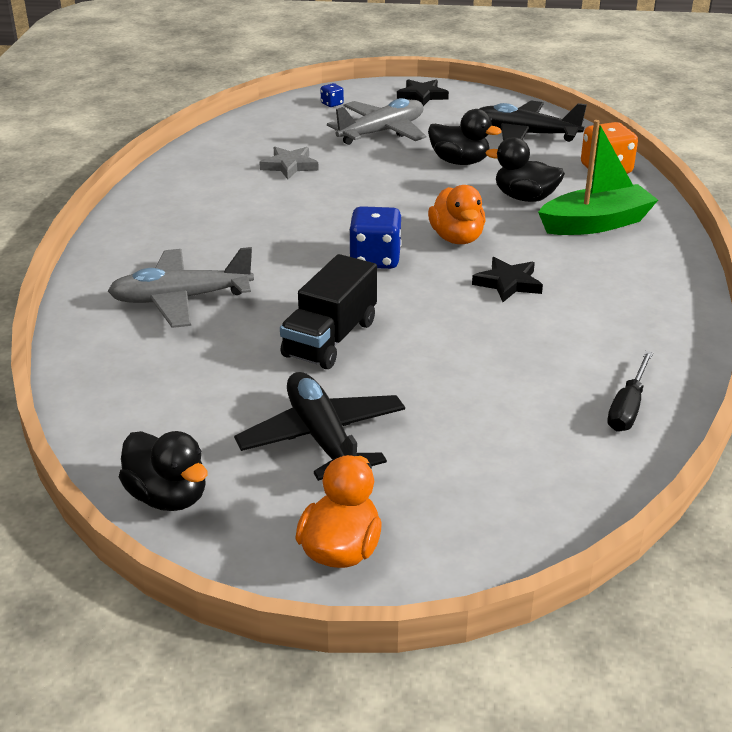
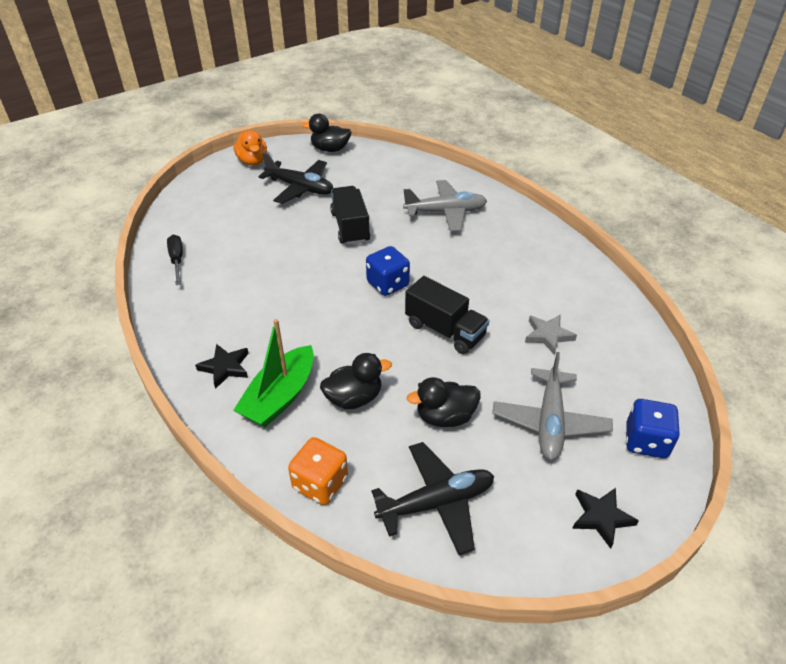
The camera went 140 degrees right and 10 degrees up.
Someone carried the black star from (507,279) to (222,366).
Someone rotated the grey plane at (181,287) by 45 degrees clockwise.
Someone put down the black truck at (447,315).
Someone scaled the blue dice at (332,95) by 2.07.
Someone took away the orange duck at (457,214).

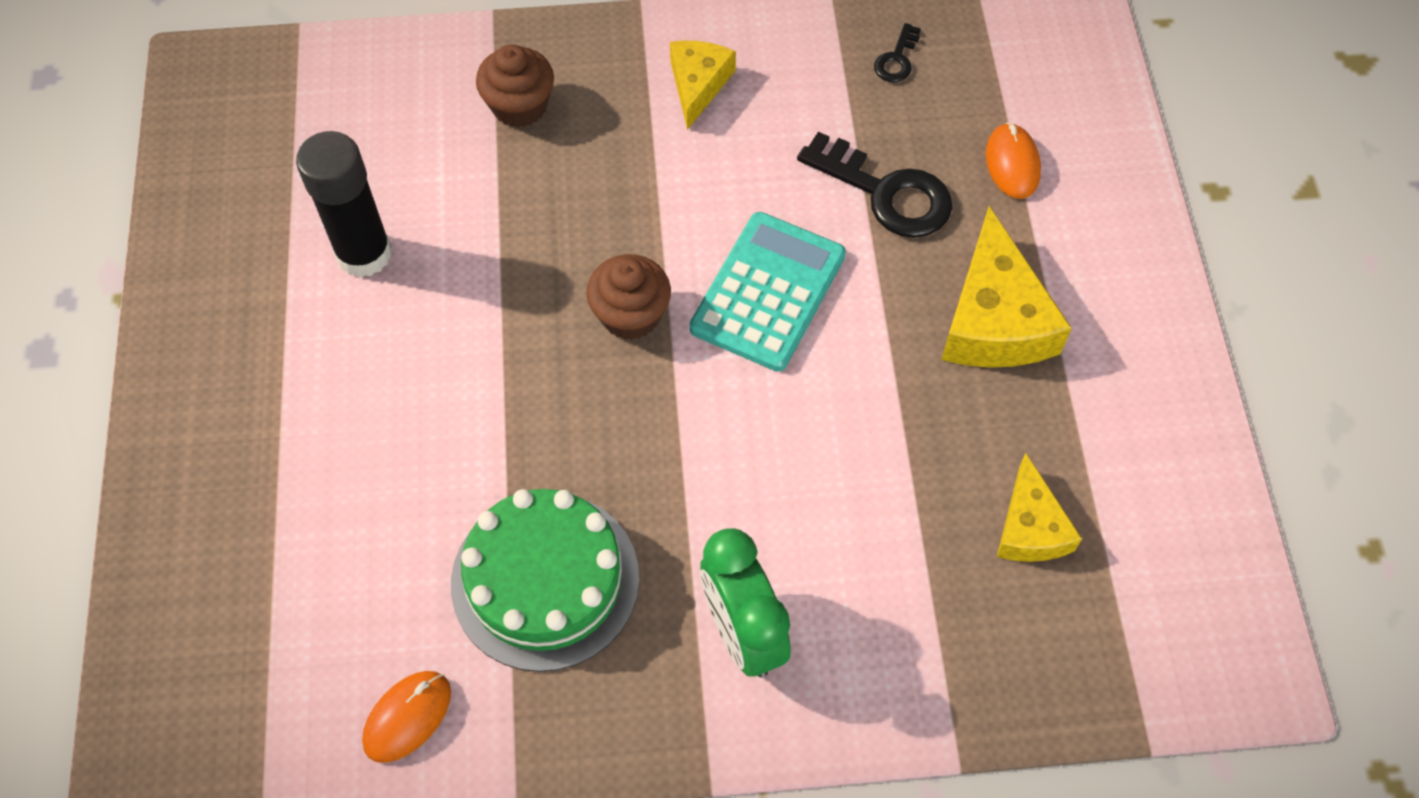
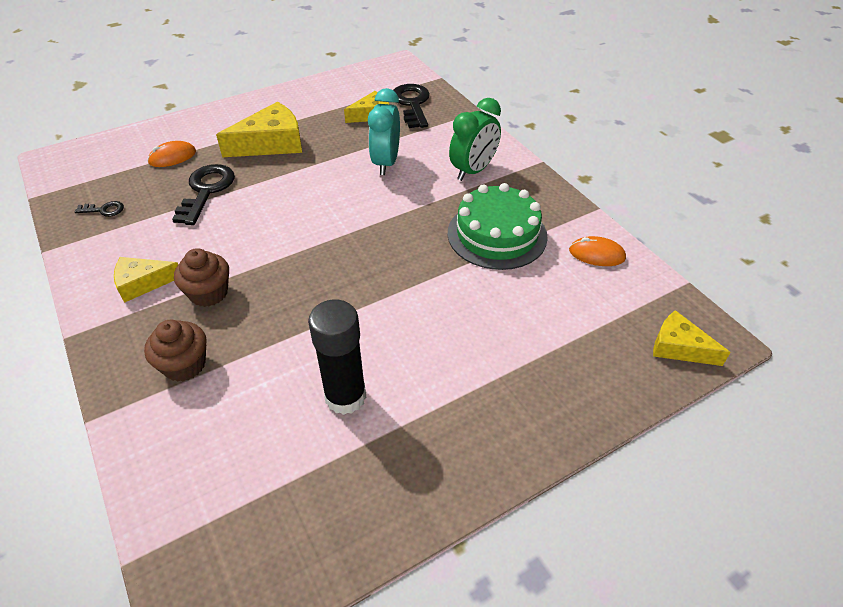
The camera went 115 degrees left and 15 degrees down.
Someone carried the brown cupcake from (628,297) to (201,277).
Someone put down the turquoise clock at (384,131).
Someone put down the black key at (411,106).
Someone put down the yellow cheese at (692,338).
Someone took away the turquoise calculator at (768,292).

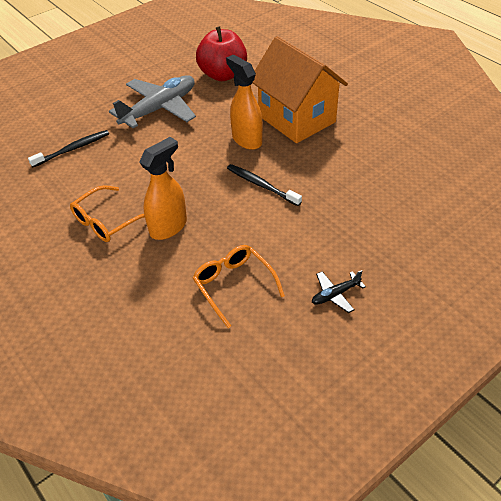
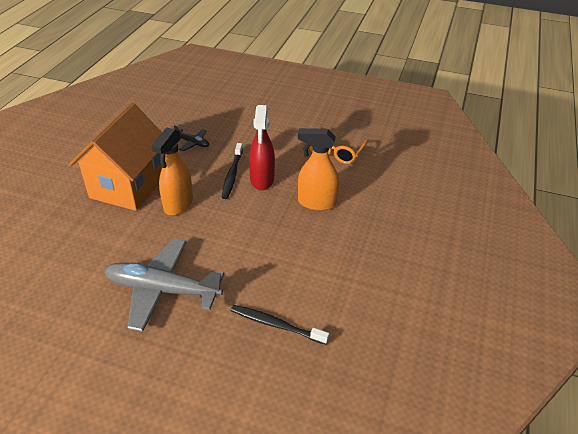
The camera went 125 degrees left and 5 degrees down.
Someone carried the black plane from (339,291) to (191,138).
Someone put down the red spray bottle at (262,147).
Someone took away the orange glasses at (107,213).
Someone took away the red apple at (221,53).

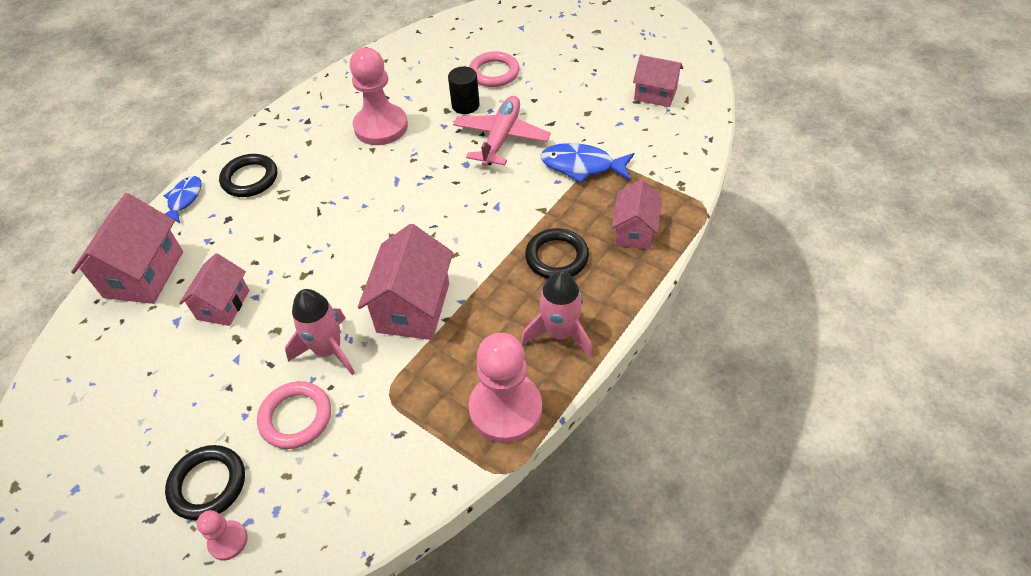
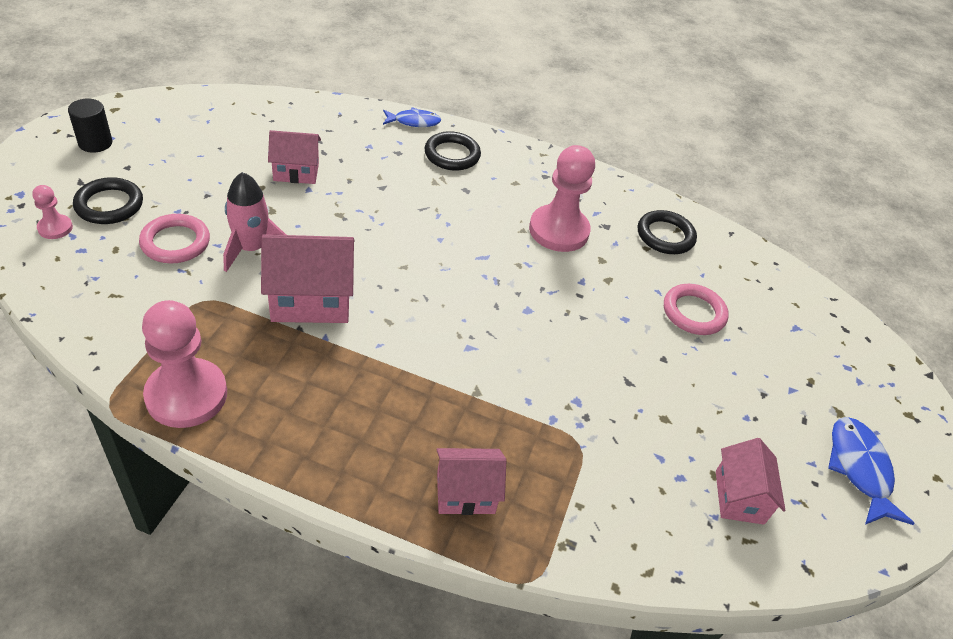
The camera went 65 degrees right and 5 degrees down.
Someone carried the black cylinder from (464,90) to (90,126).
Someone carried the black ring from (557,253) to (667,232).
Someone carried the blue fish from (587,163) to (871,471).
Someone took away the pink house at (127,248).
Someone took away the pink plane at (502,131).
Someone took away the pink rocket at (556,314).

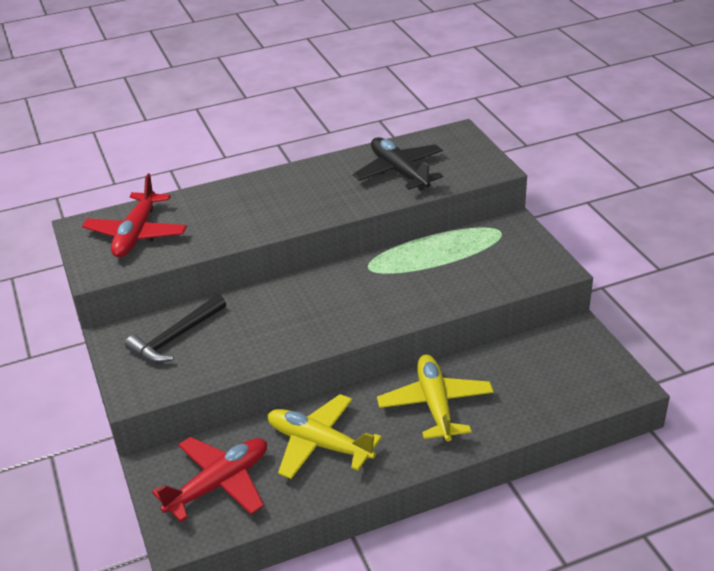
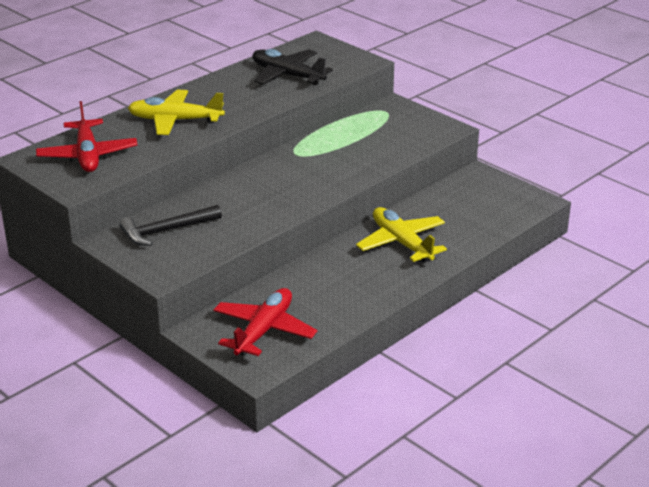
The camera went 25 degrees left and 5 degrees down.
Someone rotated the black hammer at (175,328) by 45 degrees clockwise.
Someone carried the yellow plane from (325,436) to (176,112).

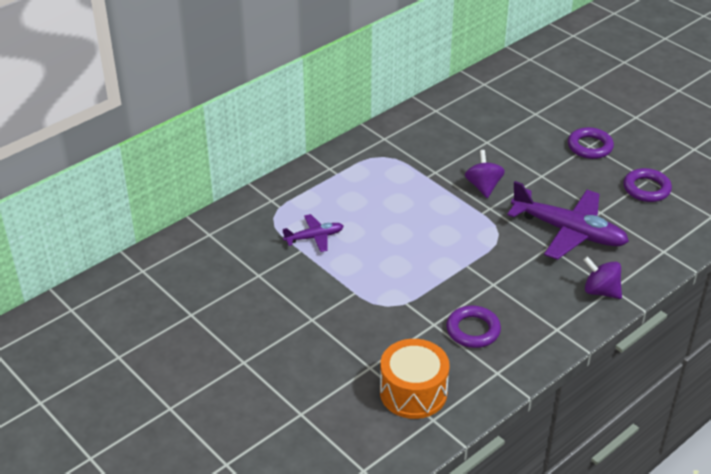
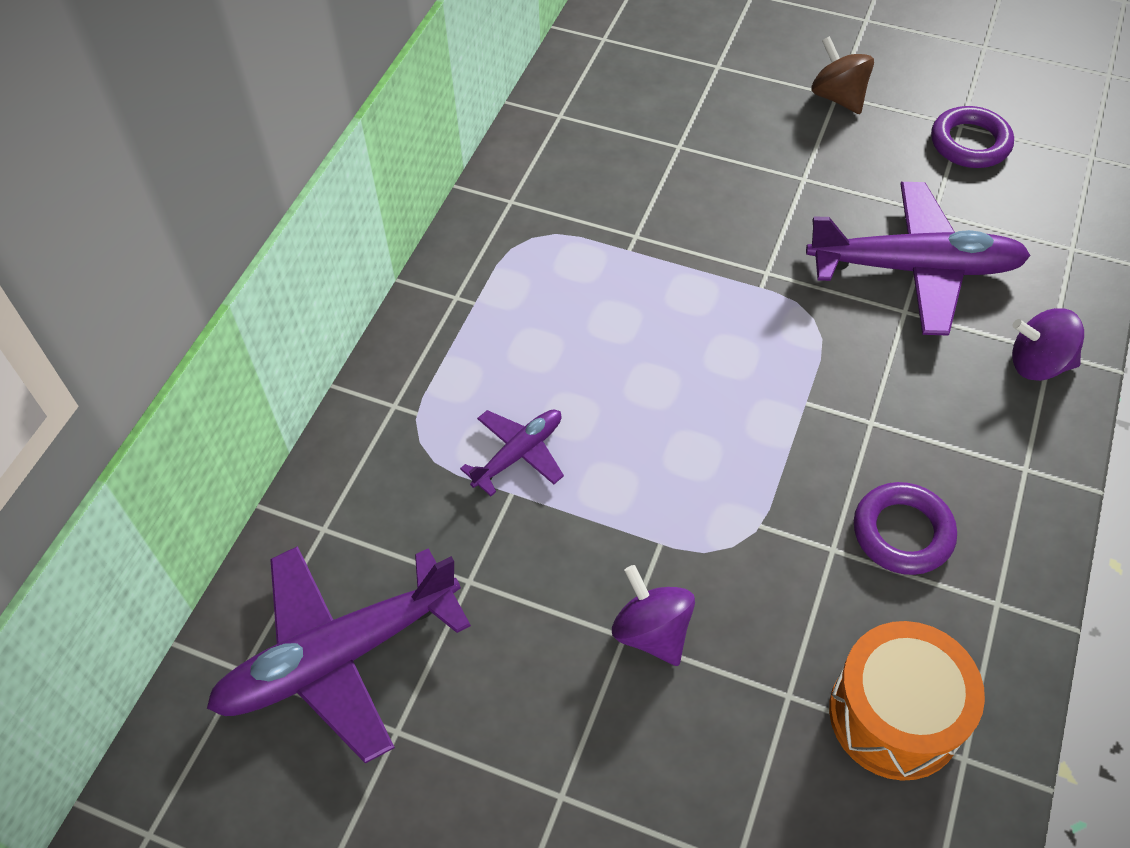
The camera went 25 degrees left and 15 degrees up.
Someone put down the purple plane at (339,655).
Someone carried the purple spinning top from (485,174) to (653,615).
Someone swapped the purple ring at (591,143) for the brown spinning top at (842,75).

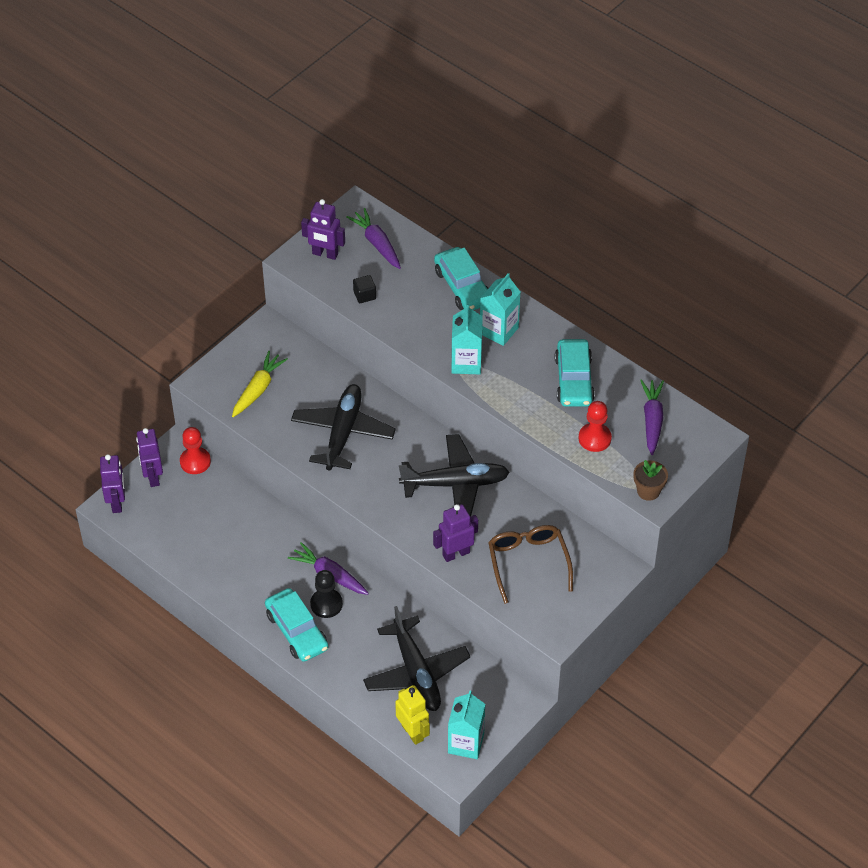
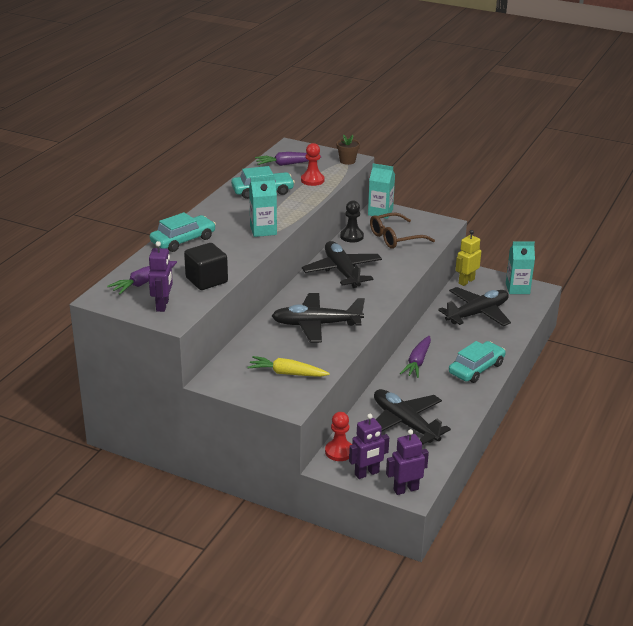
The camera went 105 degrees left and 20 degrees down.
Someone scaled the black cube at (364,289) by 1.95.
Someone carried the black pawn from (326,594) to (352,221).
Someone carried the turquoise carton from (500,309) to (381,191).
Someone put down the black plane at (412,416).
Someone carried the yellow robot from (412,715) to (468,258).
Someone took away the purple robot at (455,533).

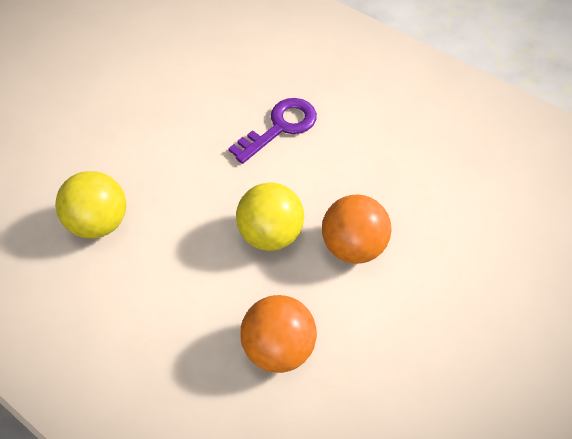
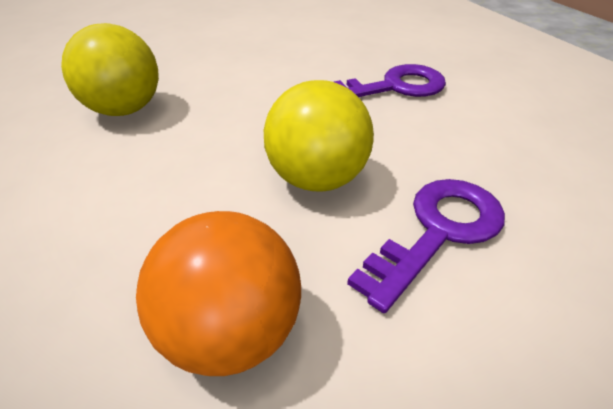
The camera went 25 degrees right and 15 degrees down.
Someone swapped the orange ball at (357,229) for the purple key at (426,246).

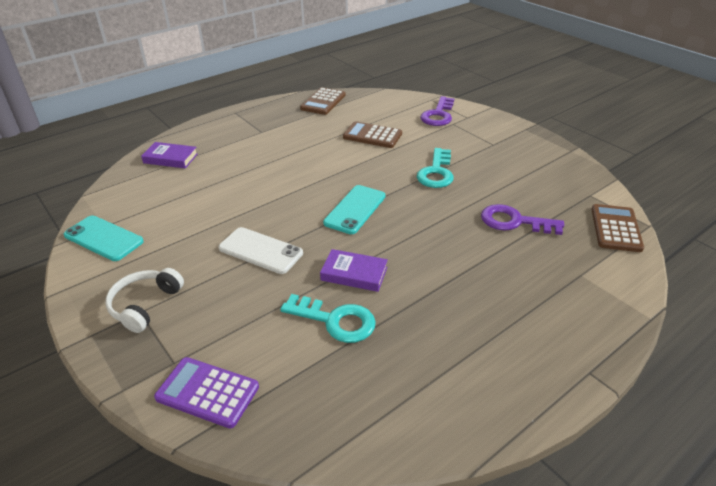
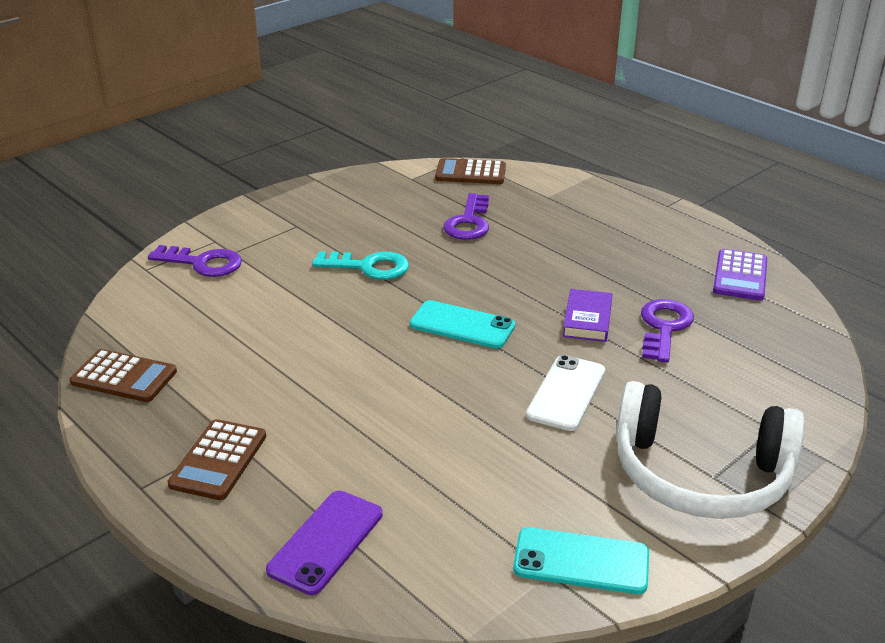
The camera went 95 degrees left and 5 degrees down.
Someone carried the brown calculator from (372,134) to (216,459).
Someone swapped the purple book at (169,155) for the purple phone at (324,543).
Someone rotated the turquoise phone at (104,238) by 75 degrees clockwise.
Someone scaled the white headphones at (144,300) by 1.92.
Someone repainted the turquoise key at (328,318), which became the purple key at (667,331).
Someone carried the purple calculator from (206,392) to (740,274).

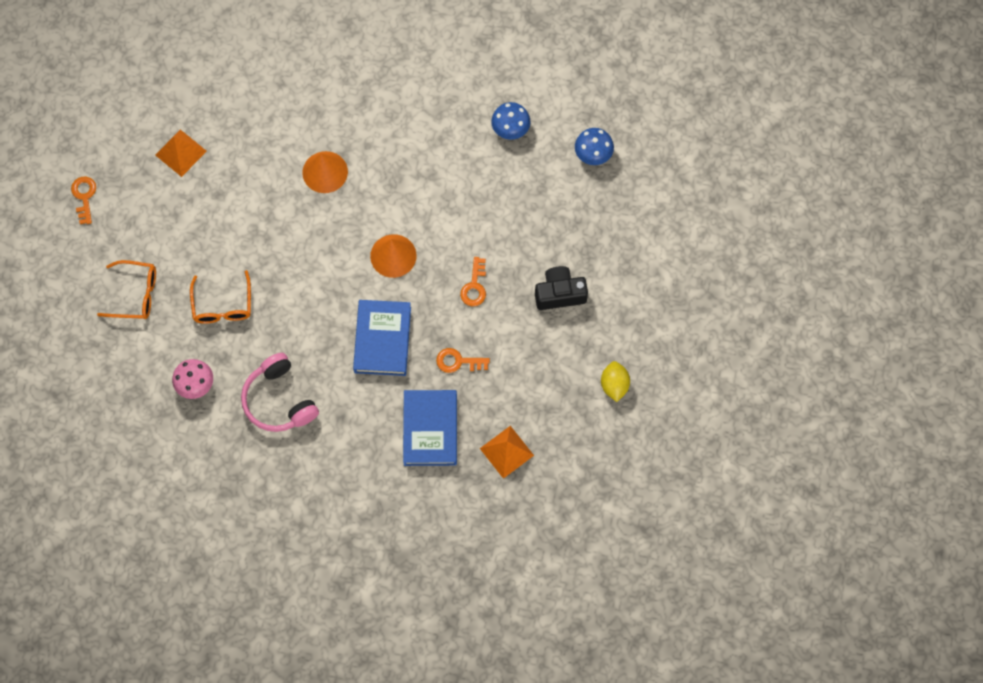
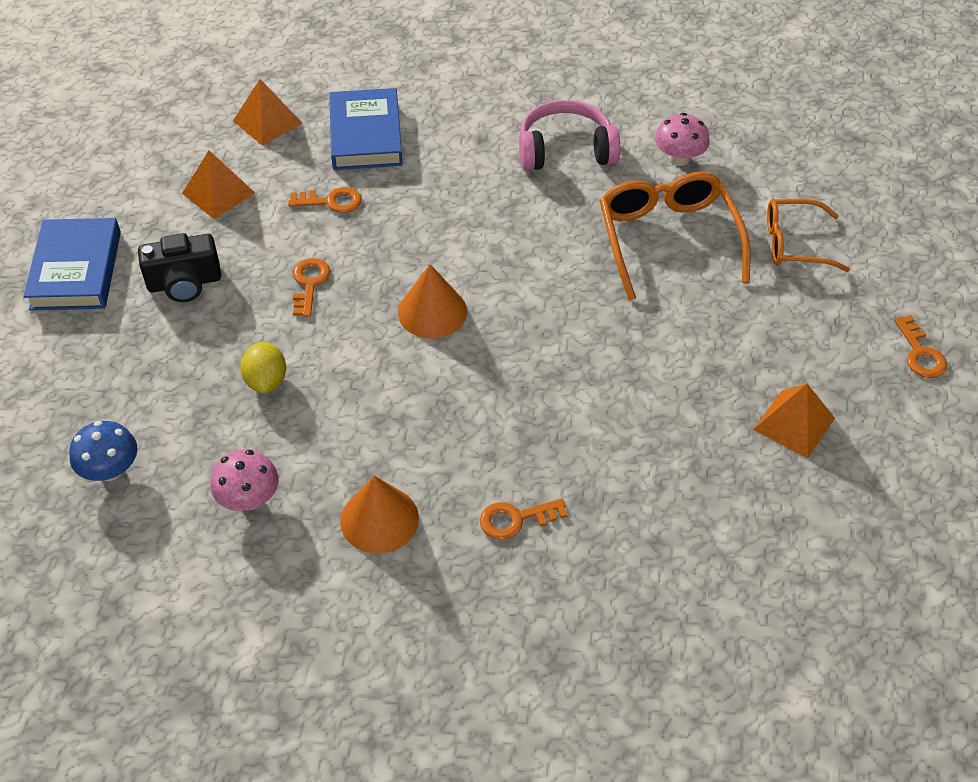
The camera went 175 degrees right and 20 degrees down.
Someone carried the blue book from (382,338) to (72,264).
Someone put down the orange pyramid at (218,185).
Someone repainted the blue mushroom at (511,121), which became the pink mushroom at (244,480).
Someone carried the yellow lemon from (615,381) to (263,367).
Someone carried the orange cone from (325,172) to (379,515).
Someone put down the orange key at (524,519).
Someone rotated the pink headphones at (280,392) by 60 degrees counterclockwise.
Someone scaled the orange glasses at (220,297) by 1.57.

